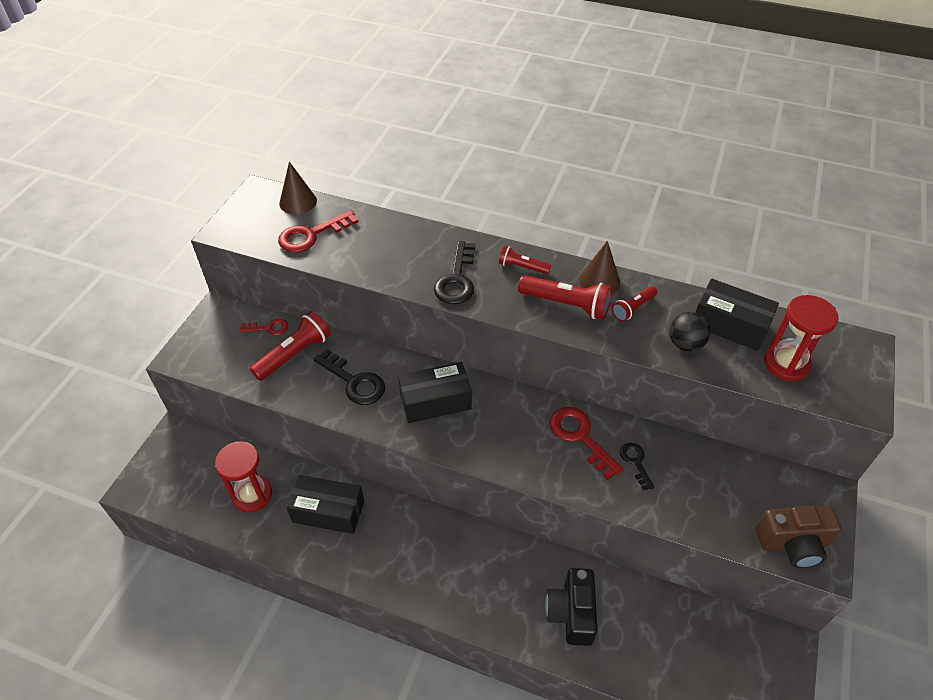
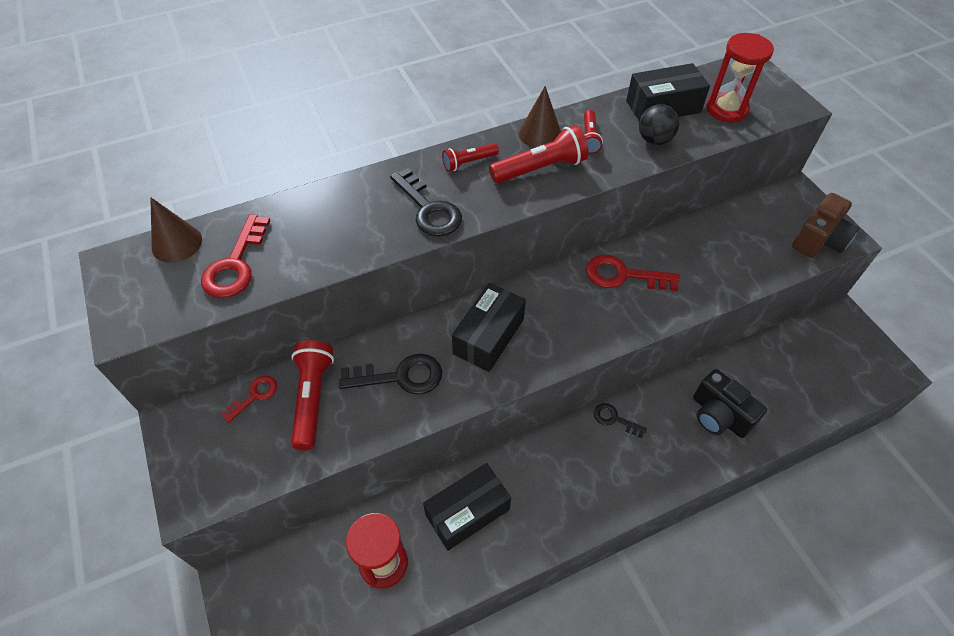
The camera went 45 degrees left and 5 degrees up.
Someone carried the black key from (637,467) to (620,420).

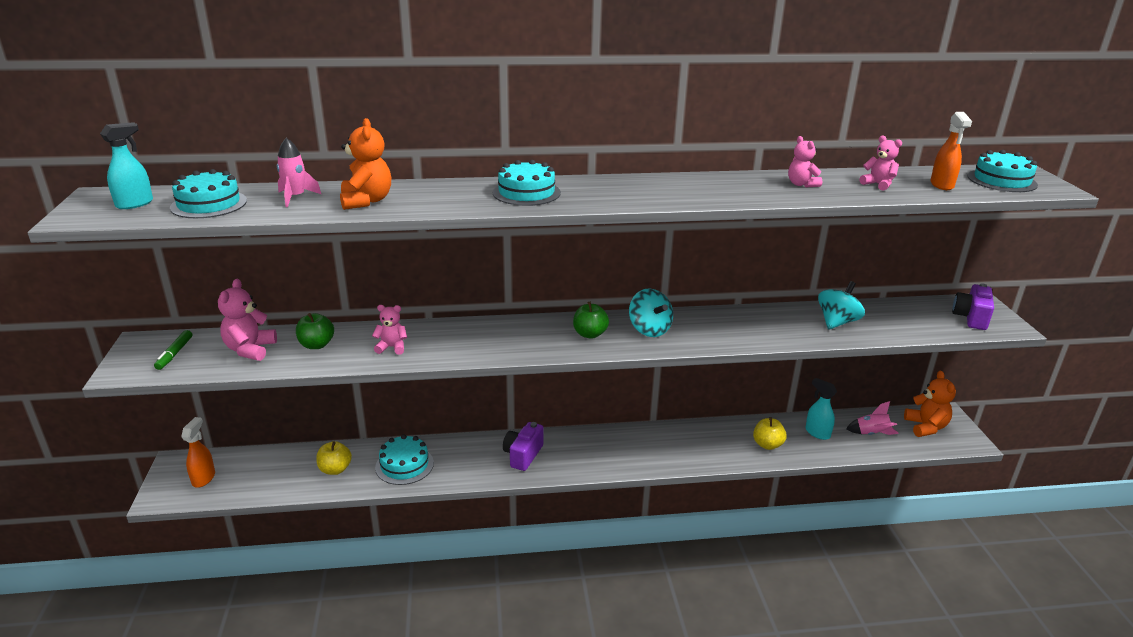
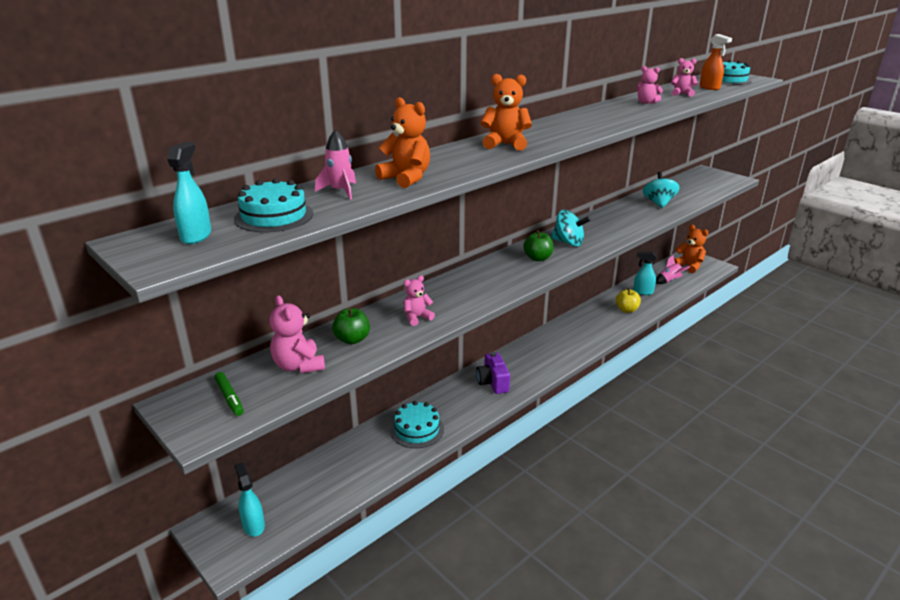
The camera went 35 degrees left and 0 degrees up.
Someone repainted the orange spray bottle at (198,452), which became the turquoise spray bottle at (249,499).
Someone swapped the turquoise cake at (527,183) for the orange teddy bear at (506,112).
Someone took away the yellow apple at (334,458).
Someone took away the purple camera at (973,306).

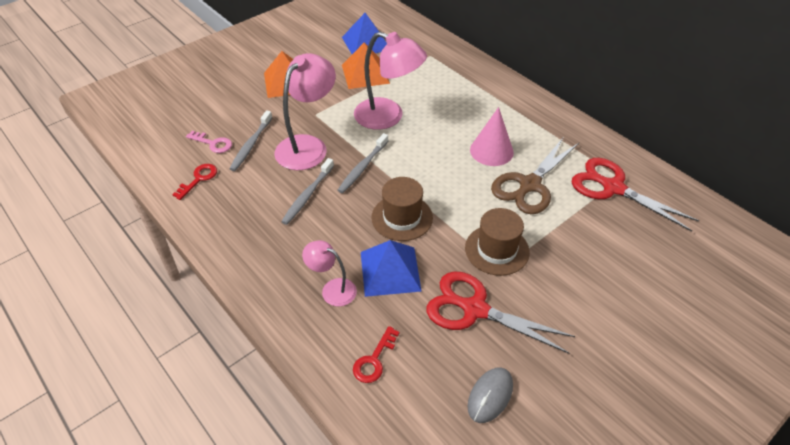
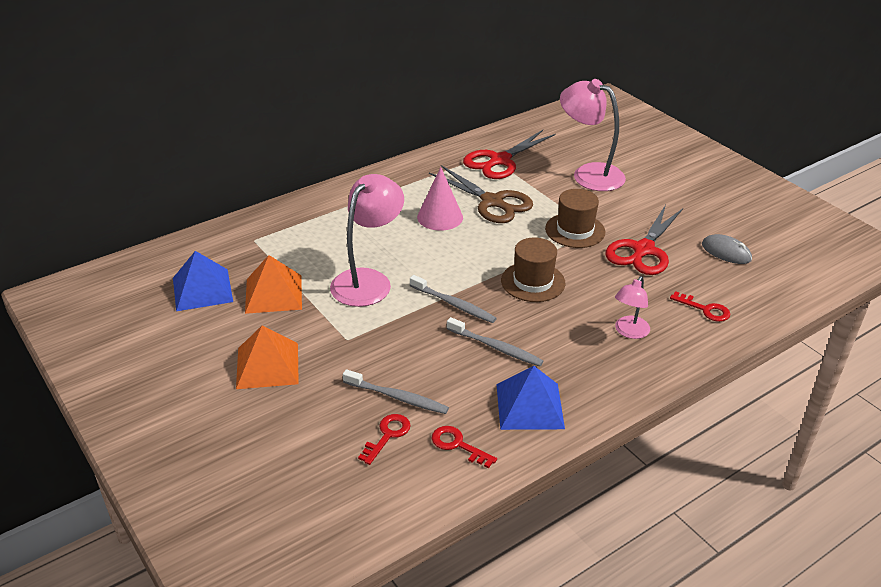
The camera went 85 degrees left and 10 degrees down.
Someone repainted the pink key at (209,142), which became the red key at (384,439).
Someone carried the blue pyramid from (391,268) to (530,398).
Someone carried the pink lamp from (305,111) to (593,135).

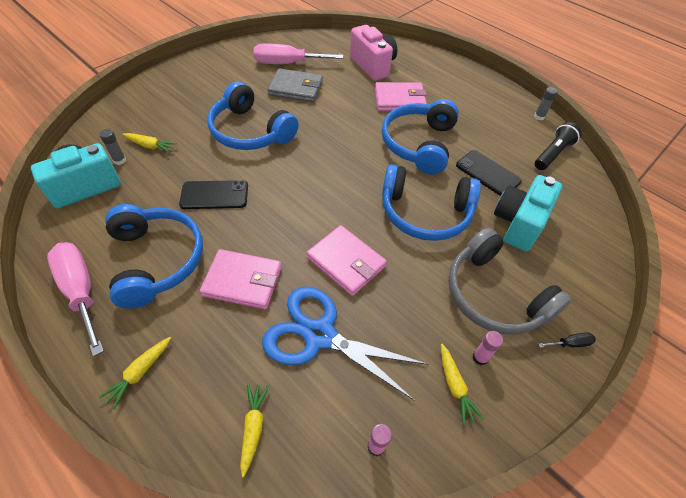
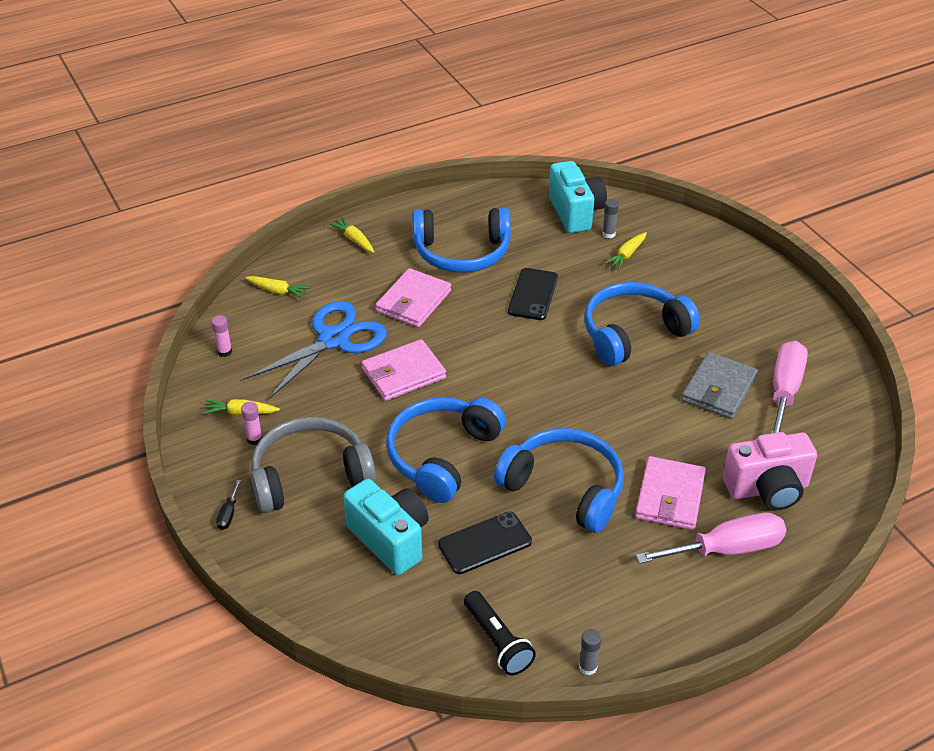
The camera went 110 degrees right and 10 degrees down.
Someone carried the pink screwdriver from (75,299) to (711,538).

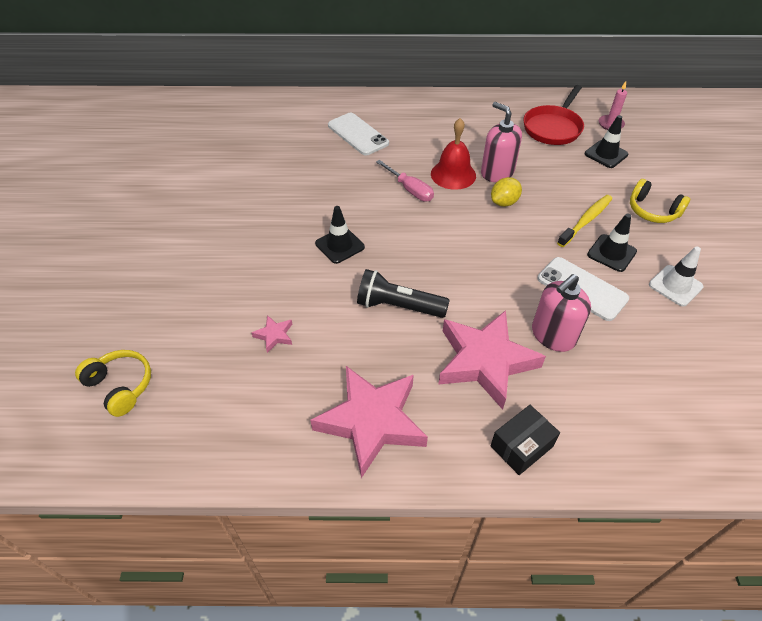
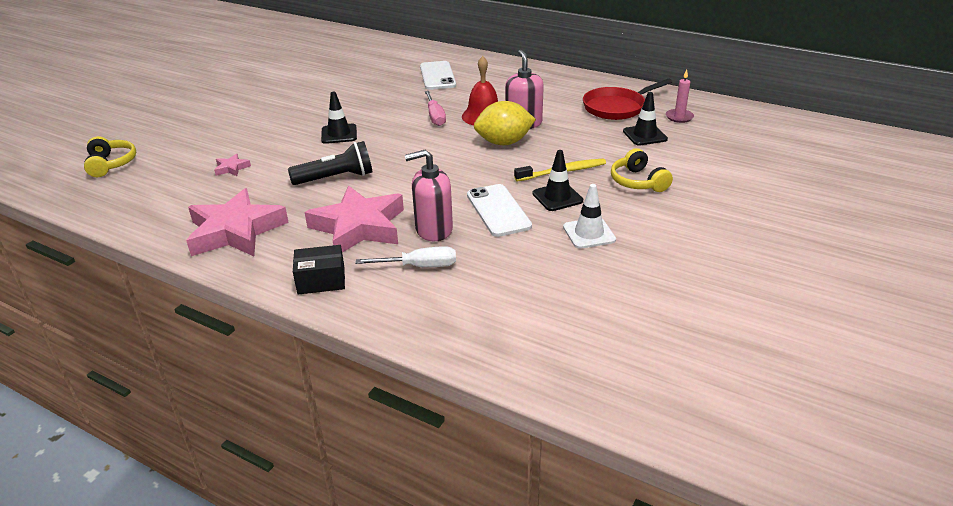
The camera went 30 degrees right and 15 degrees down.
Someone rotated the black flashlight at (403,293) by 120 degrees clockwise.
Someone put down the white screwdriver at (405,256).
Someone scaled the yellow lemon at (506,192) by 1.59.

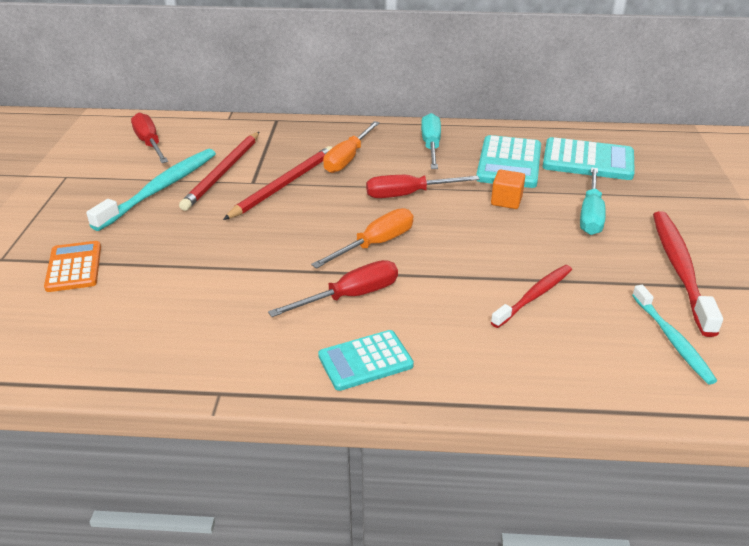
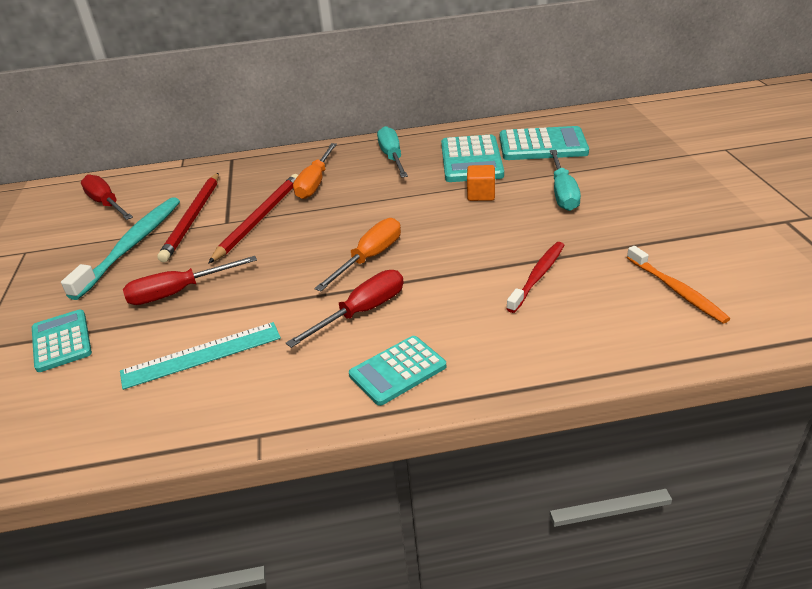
The camera went 10 degrees left and 0 degrees up.
Someone repainted the orange calculator at (72,266), which became the turquoise calculator at (62,341).
Someone put down the turquoise ruler at (200,356).
Someone carried the red screwdriver from (423,186) to (190,280).
Someone repainted the turquoise toothbrush at (674,335), which became the orange toothbrush at (678,285).
Someone took away the red toothbrush at (688,274).

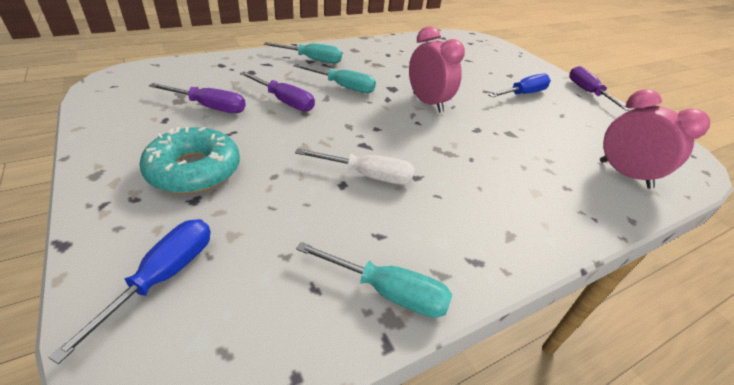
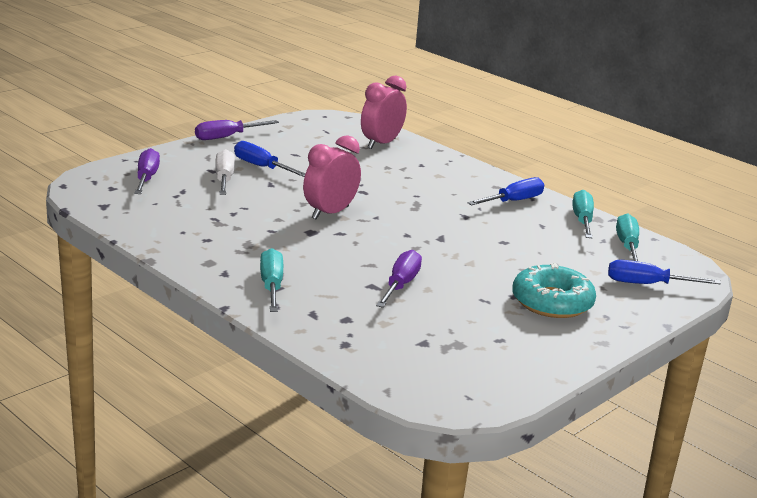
The camera went 105 degrees left and 15 degrees down.
Someone carried the purple screwdriver from (197,98) to (147,171).
Someone carried the white screwdriver from (355,166) to (225,172).
Someone put down the blue screwdriver at (505,191).
Someone carried the turquoise screwdriver from (334,78) to (628,237).

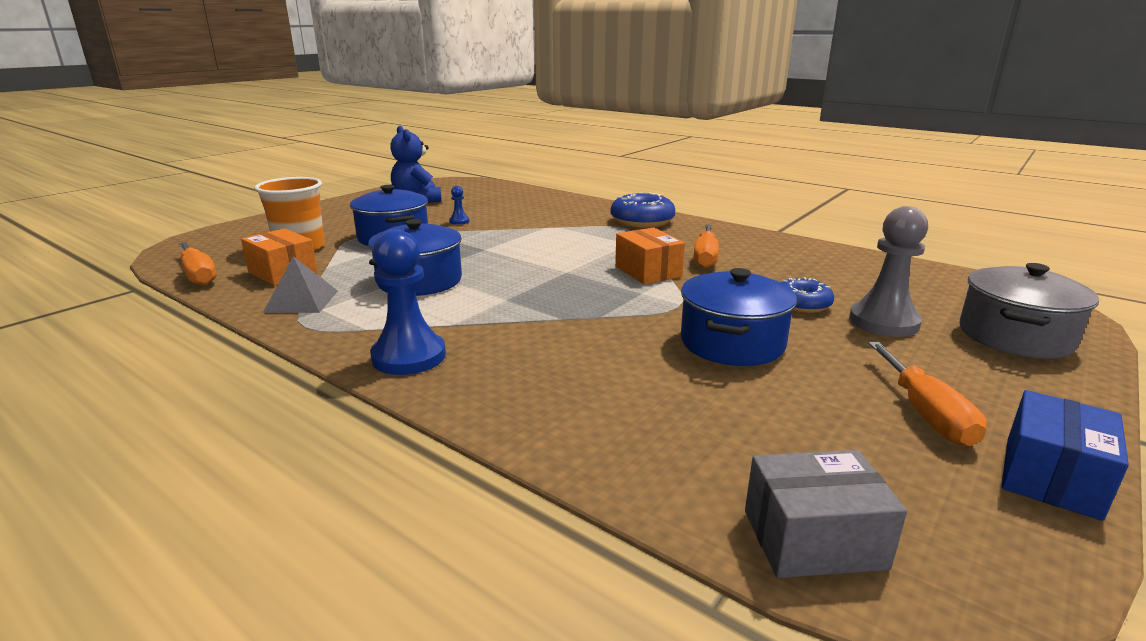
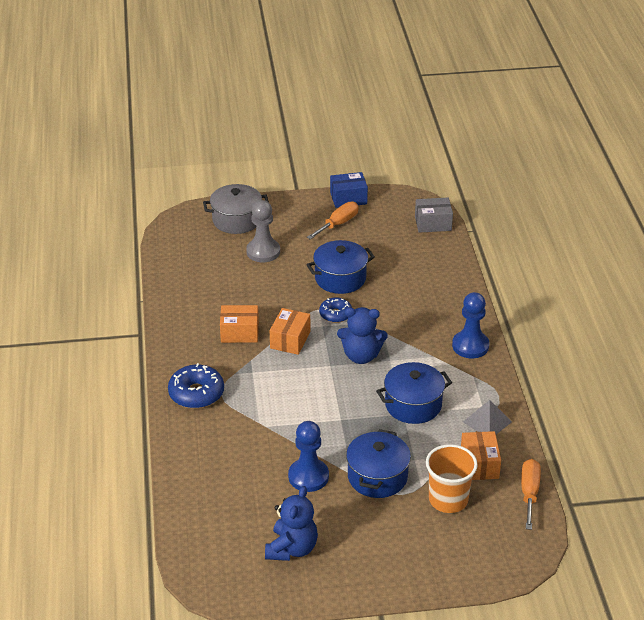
The camera went 135 degrees left and 15 degrees up.
Someone swapped the orange screwdriver at (706,246) for the orange box at (239,324).
Someone scaled the blue pawn at (459,205) by 2.19.
Someone carried the blue donut from (807,295) to (335,310).
Someone put down the blue teddy bear at (362,335).
Someone rotated the grey box at (826,514) by 45 degrees counterclockwise.

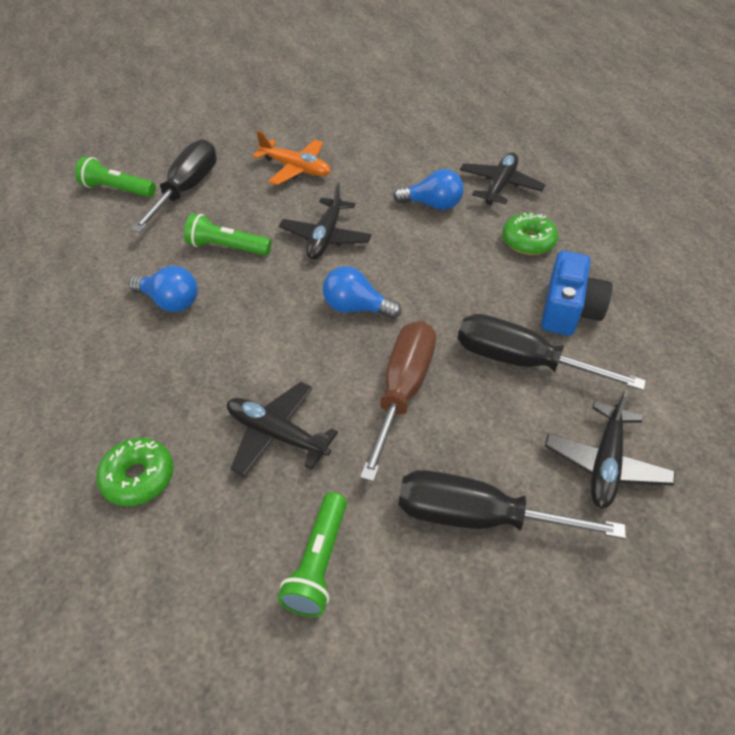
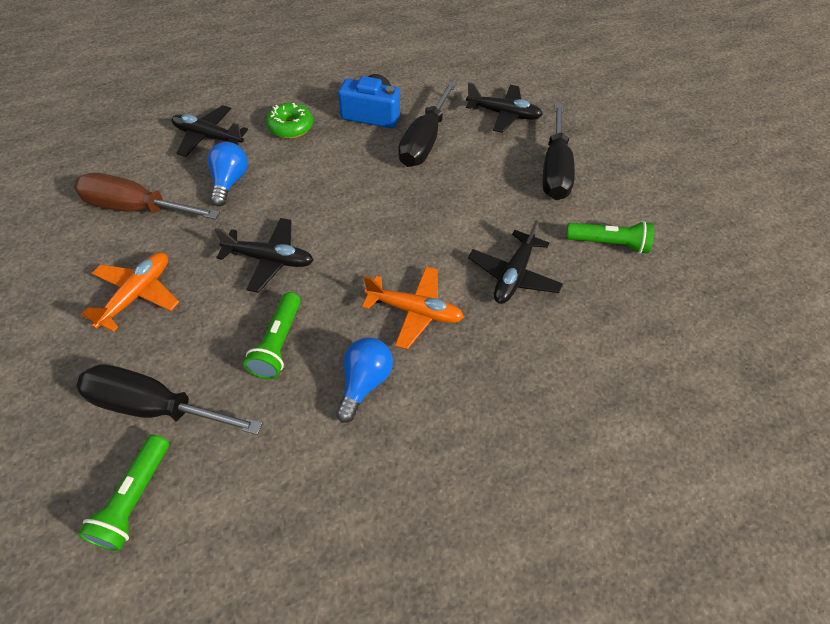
The camera went 95 degrees left and 5 degrees up.
Someone carried the brown screwdriver from (398,401) to (147,196).
Someone put down the orange plane at (413,307).
Someone took away the green donut at (135,472).
Someone took away the blue light bulb at (362,292).

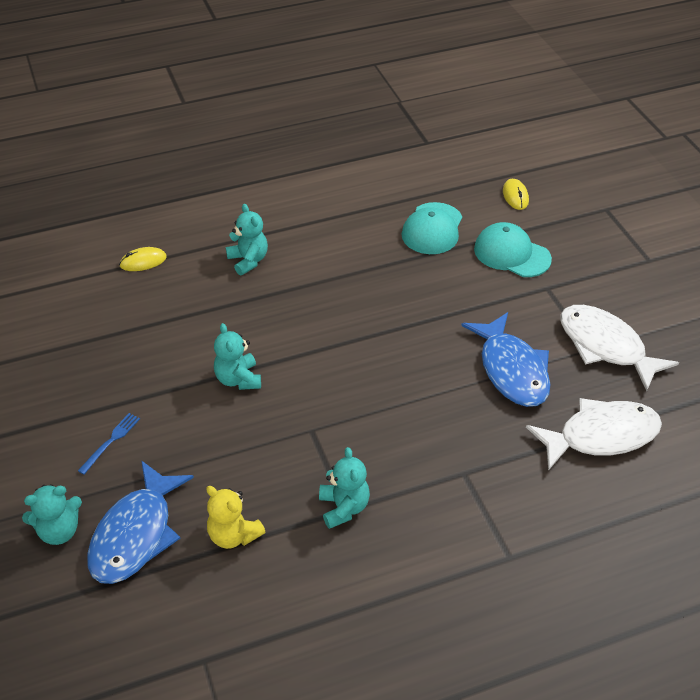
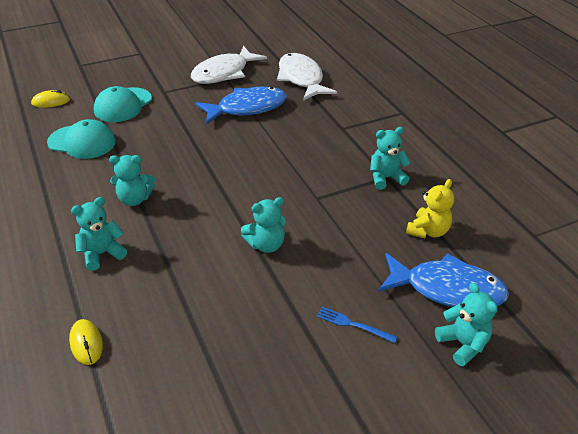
The camera went 95 degrees left and 5 degrees down.
Someone put down the turquoise teddy bear at (132,180).

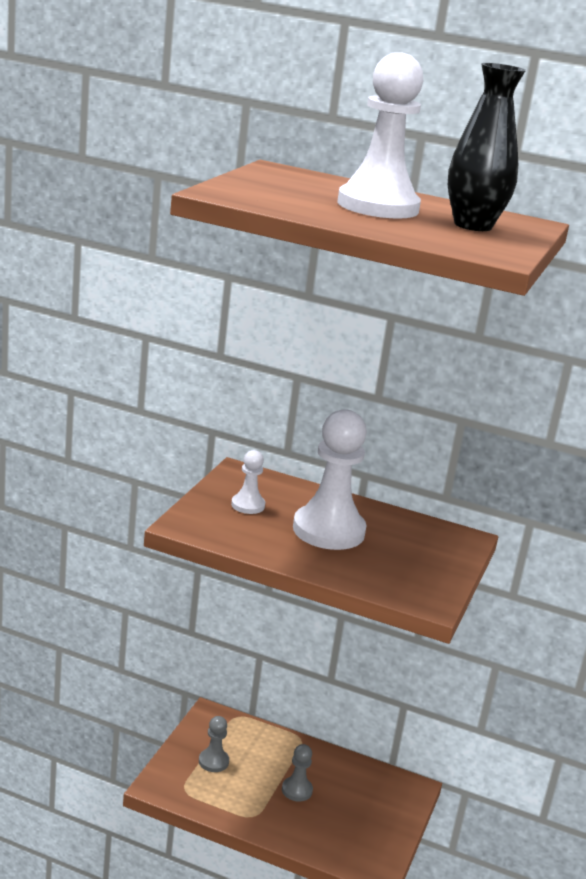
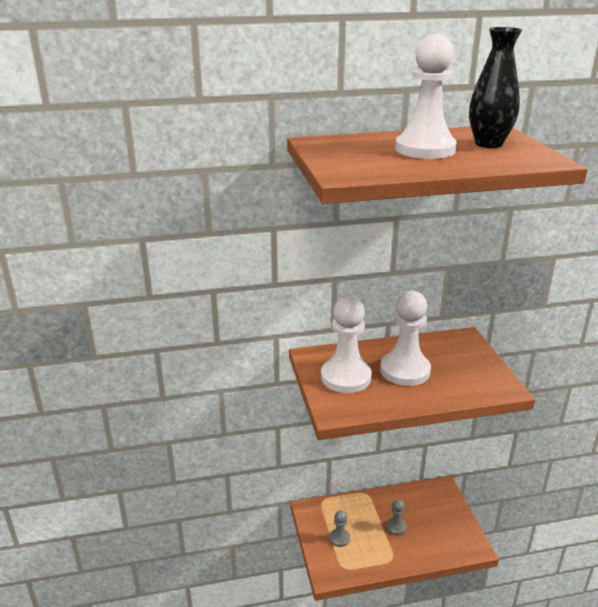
The camera went 30 degrees left and 5 degrees up.
Someone scaled the white pawn at (248,482) by 2.11.

